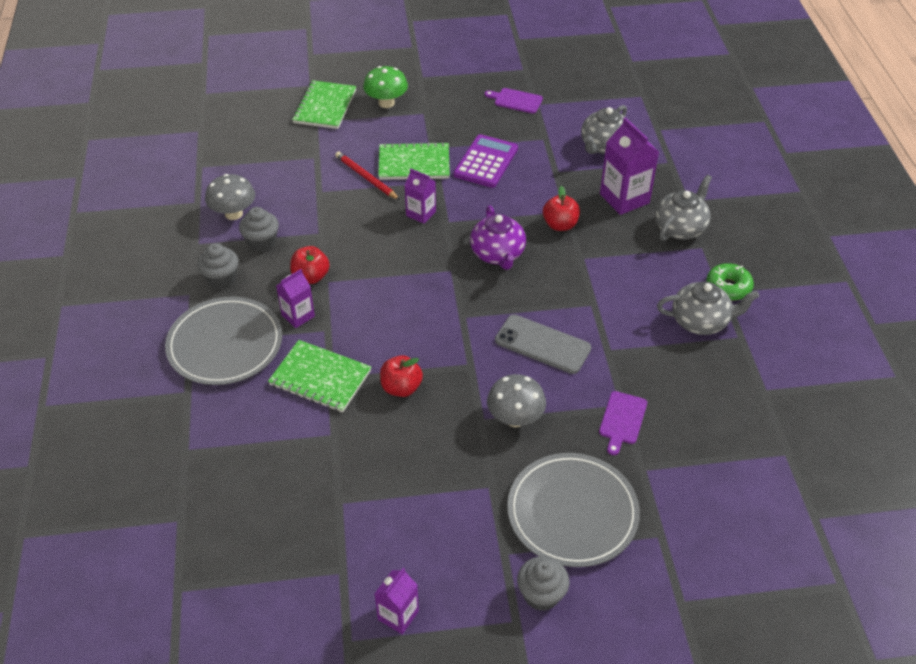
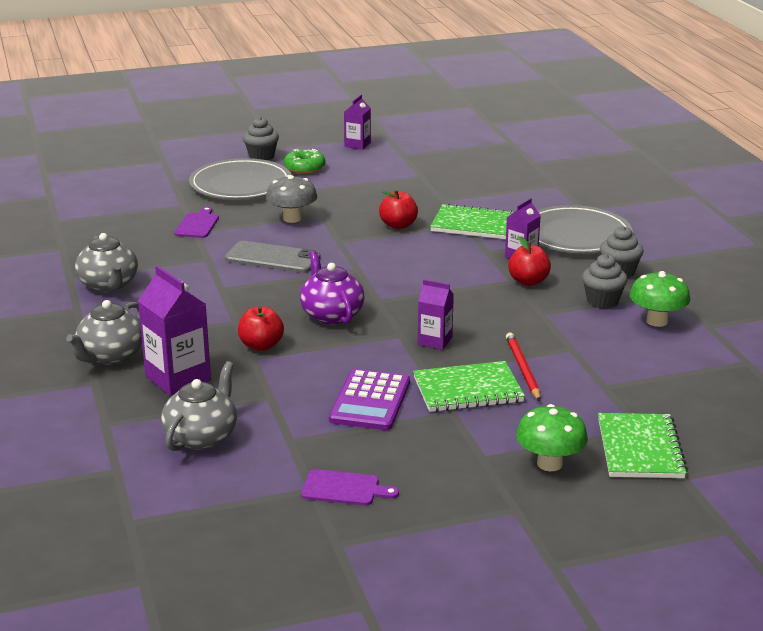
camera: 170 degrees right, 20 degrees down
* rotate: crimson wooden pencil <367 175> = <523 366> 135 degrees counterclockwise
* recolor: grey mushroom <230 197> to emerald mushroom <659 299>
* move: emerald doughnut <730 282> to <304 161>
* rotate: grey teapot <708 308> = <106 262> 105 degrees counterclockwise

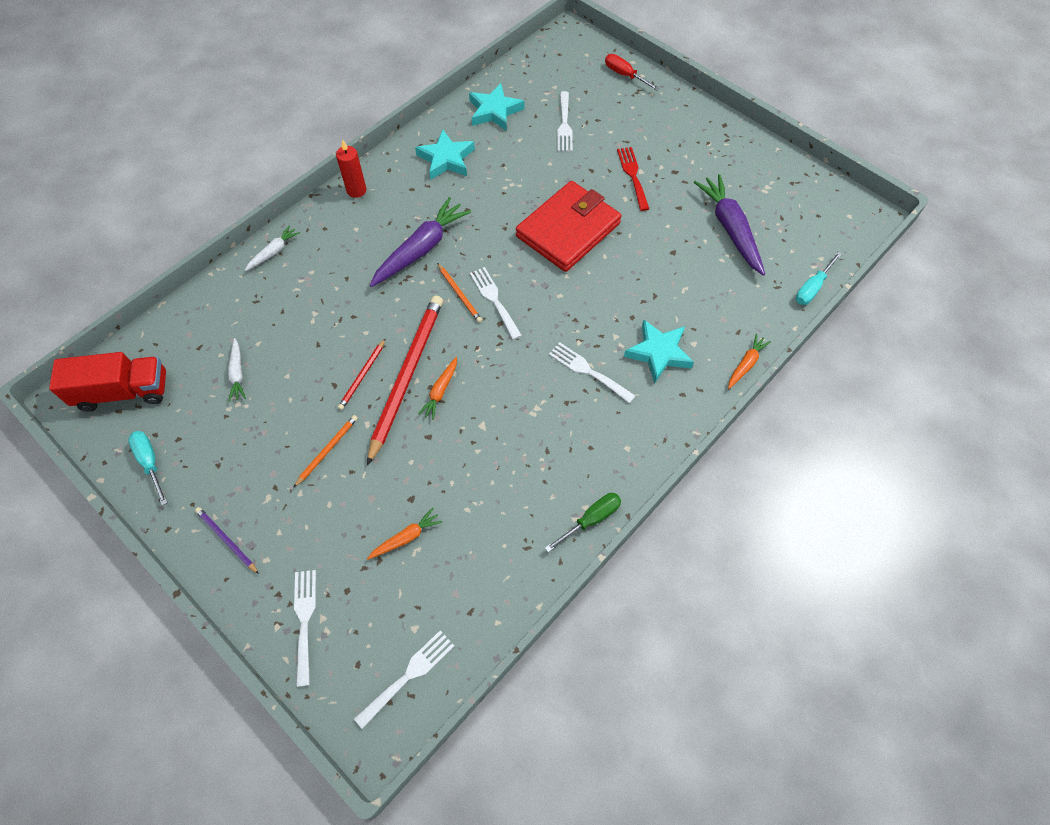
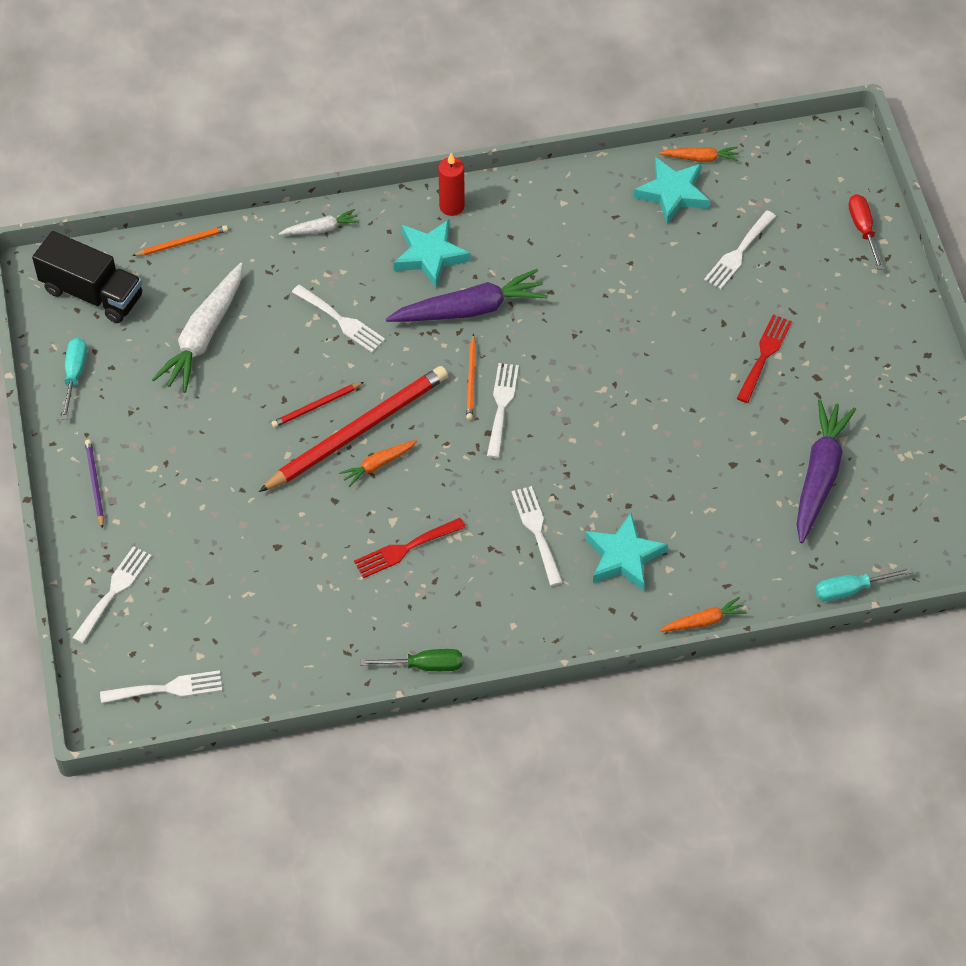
camera: 35 degrees right, 5 degrees down
* move: aqua star shape <445 155> to <432 253>
* delete: crimson card wallet <568 226>
* resize: pure white toy carrot <237 370> = <197 328> x1.97
* recolor: crimson toy truck <107 382> to ebony toy truck <87 277>
* move: bright orange wooden pencil <325 451> to <180 240>
* move: bright orange toy carrot <404 534> to <699 154>
* insert: pure white dinner fork <338 318>
* insert: crimson dinner fork <410 548>

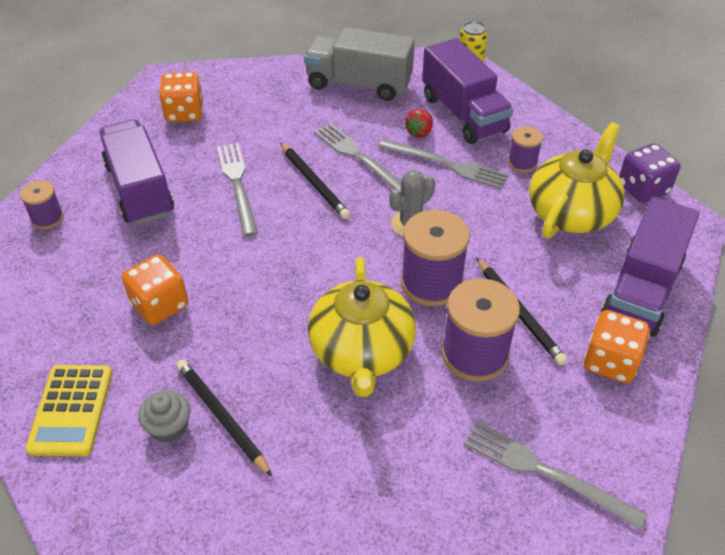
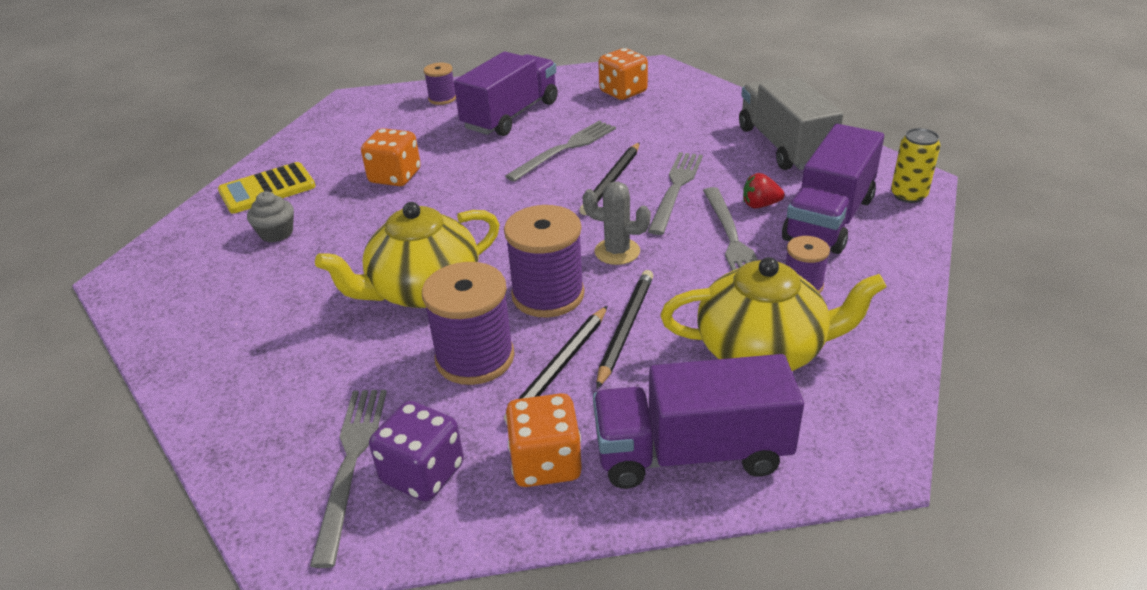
camera: 60 degrees right, 10 degrees down
* move: violet die <650 173> to <416 451>
* move: ebony wooden pencil <224 418> to <624 329>

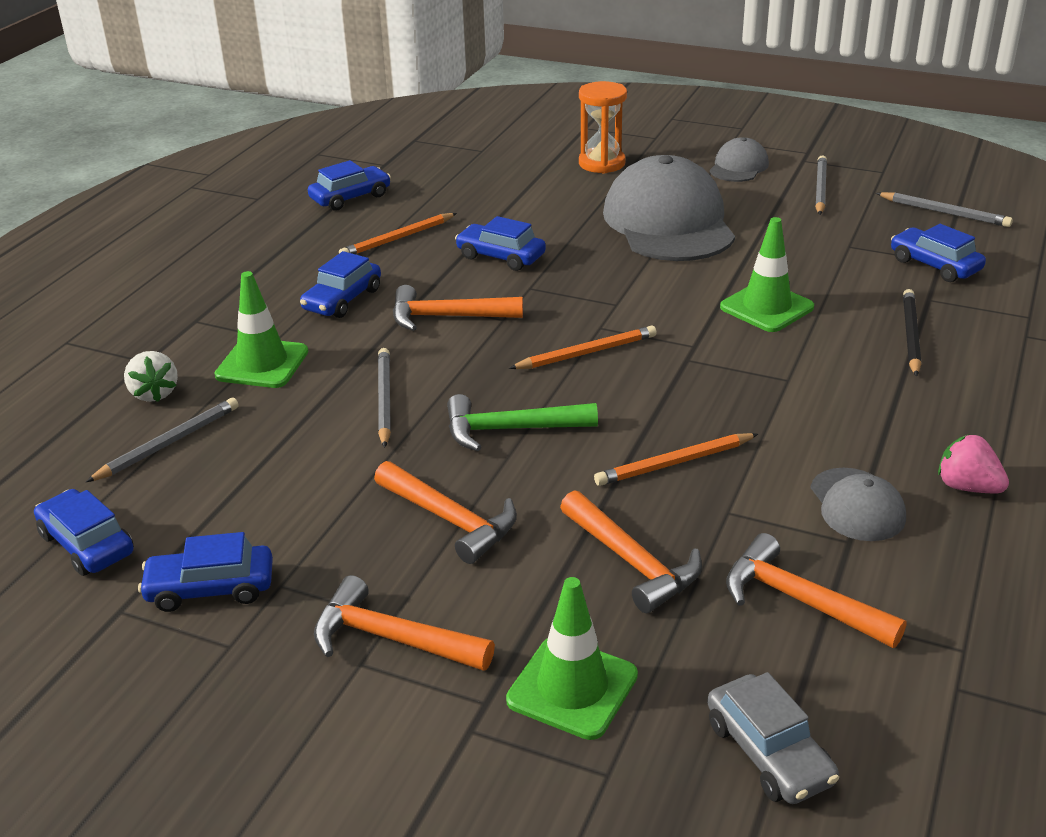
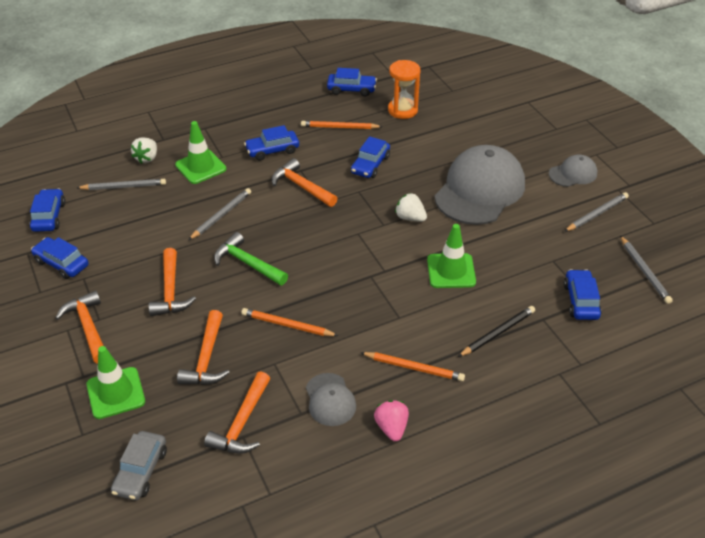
camera: 40 degrees right, 10 degrees up
* move: bright orange sandglass <603 127> to <404 89>
* rotate: royal blue car <500 243> = <370 157> 135 degrees counterclockwise
* move: bright orange wooden pencil <583 347> to <412 366>
* rotate: grey cap <858 504> = <331 399> 45 degrees counterclockwise
* rotate: bright orange hammer <816 590> = <237 412> 150 degrees counterclockwise
* insert: pure white berry <411 207>

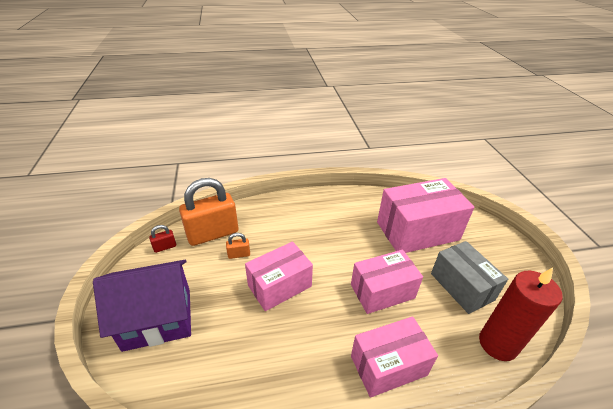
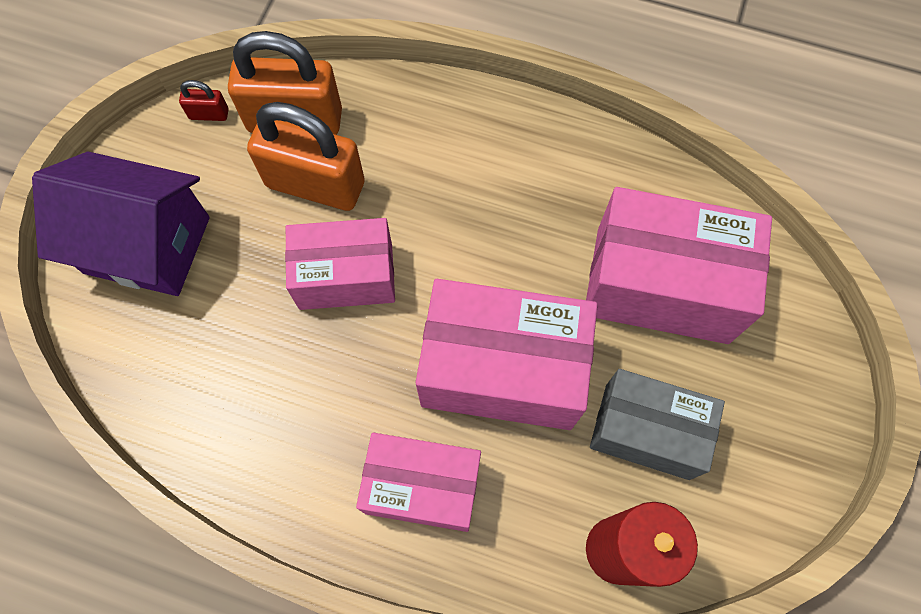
camera: 30 degrees right, 30 degrees up
* resize: bright orange lock <238 246> = <306 156> x2.38
* rotate: grey package <469 277> = <657 424> 75 degrees counterclockwise
* resize: rose-pink package <387 282> = <507 354> x1.51

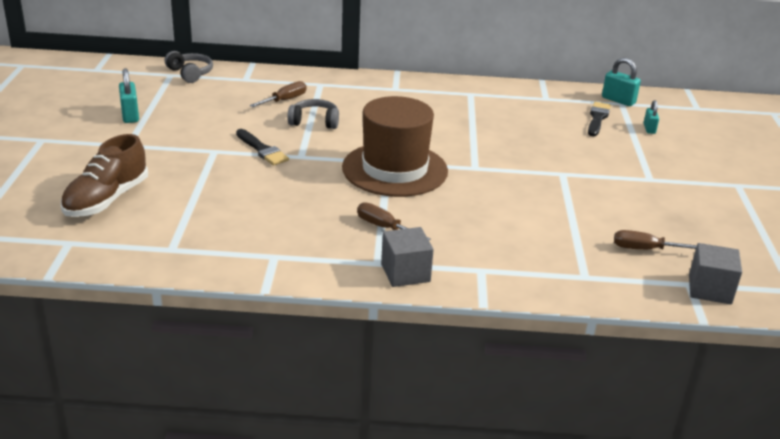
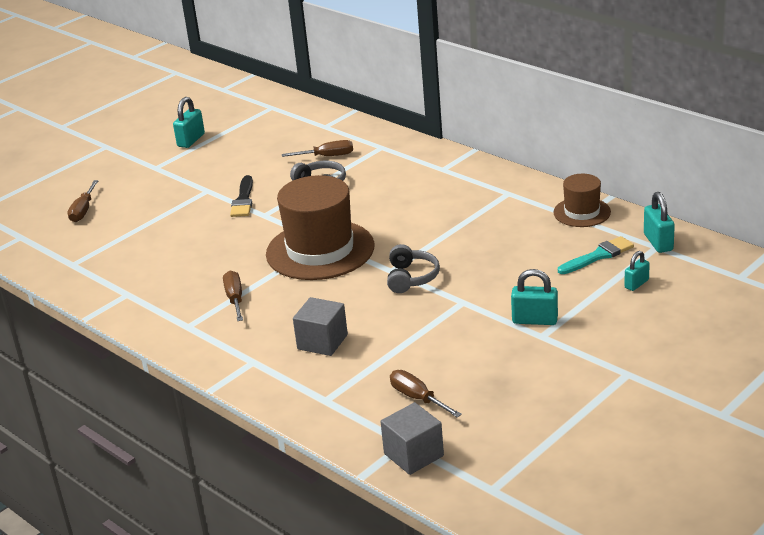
camera: 45 degrees right, 0 degrees up
* move: grey headphones <189 67> to <413 268>
* recolor: ebony paintbrush <599 119> to aqua paintbrush <596 255>
* replace: russet shoe <104 175> to russet screwdriver <83 201>
* move: grey block <407 257> to <320 326>
* insert: russet top hat <582 200>
* insert: aqua lock <534 297>

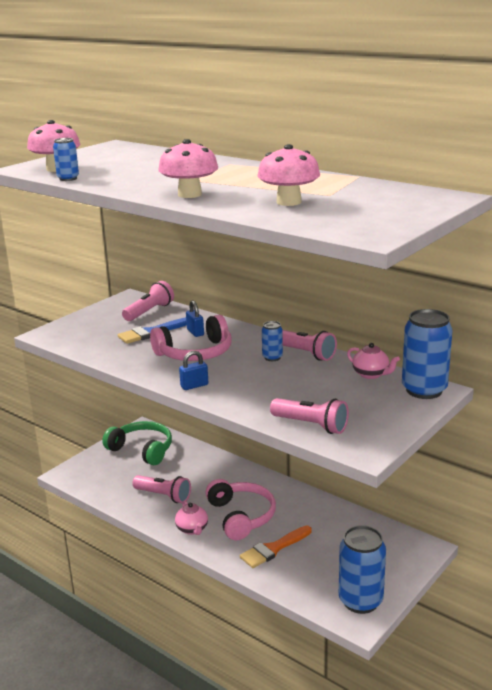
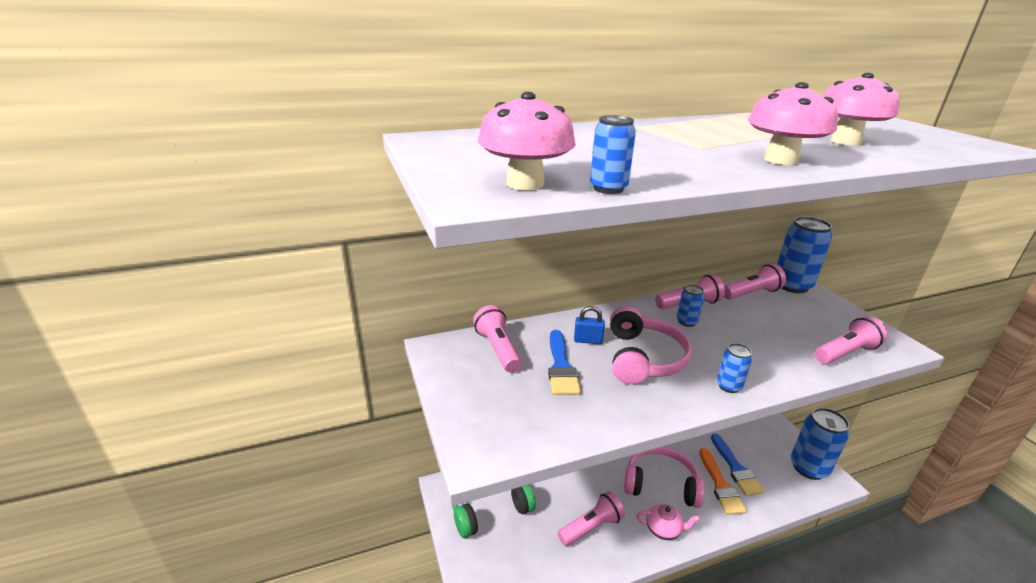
camera: 60 degrees left, 5 degrees up
* replace: rose-pink teapot <373 361> to rose-pink flashlight <755 282>
* replace: royal blue lock <193 370> to royal blue soda can <734 368>
* insert: royal blue paintbrush <737 465>

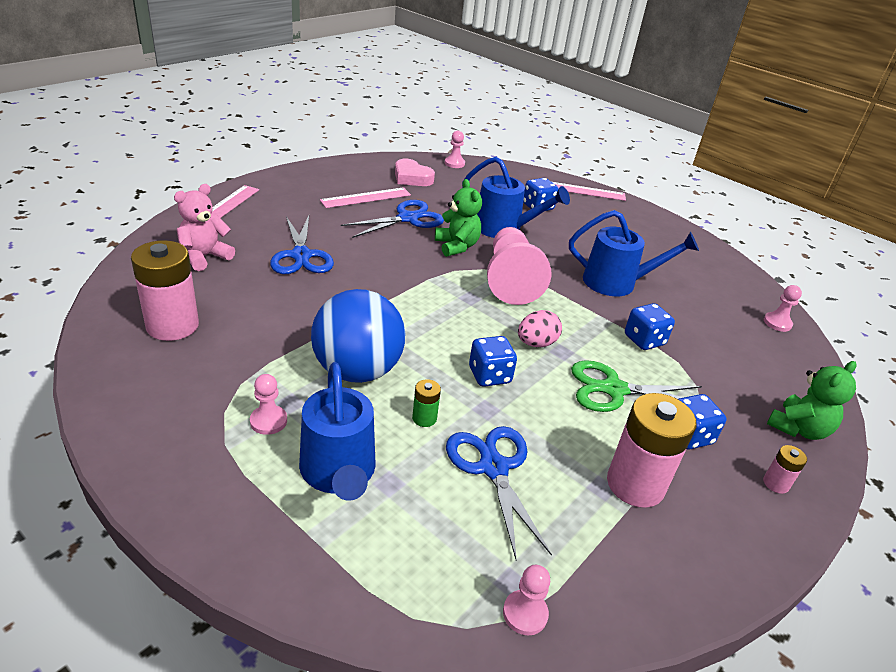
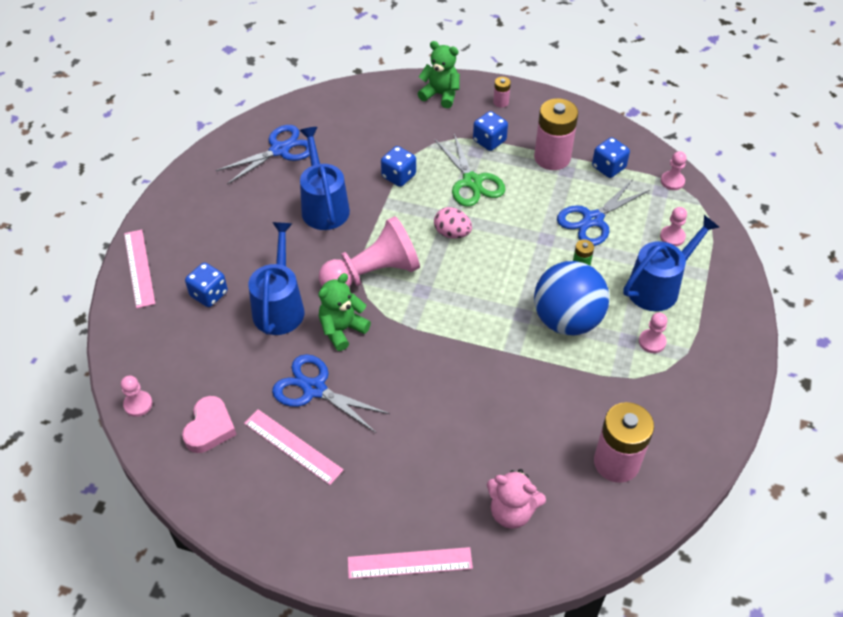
camera: 110 degrees left, 15 degrees up
* move: royal blue pair of scissors <302 245> to <263 155>
* move: rose-pink game pawn <783 308> to <673 226>
* move: royal blue die <493 361> to <611 157>

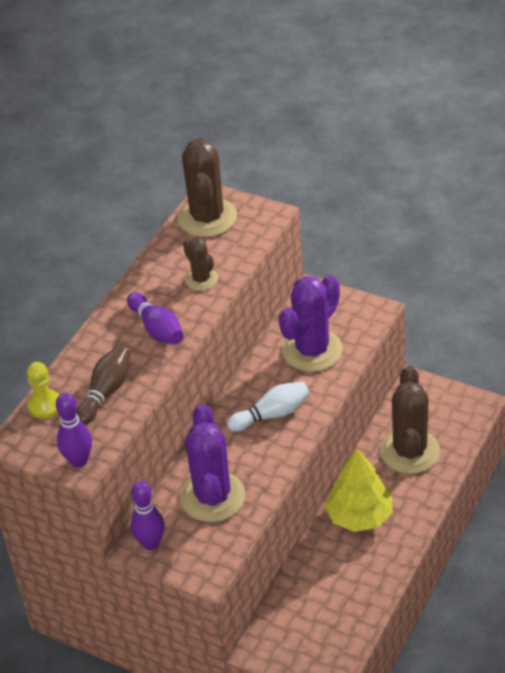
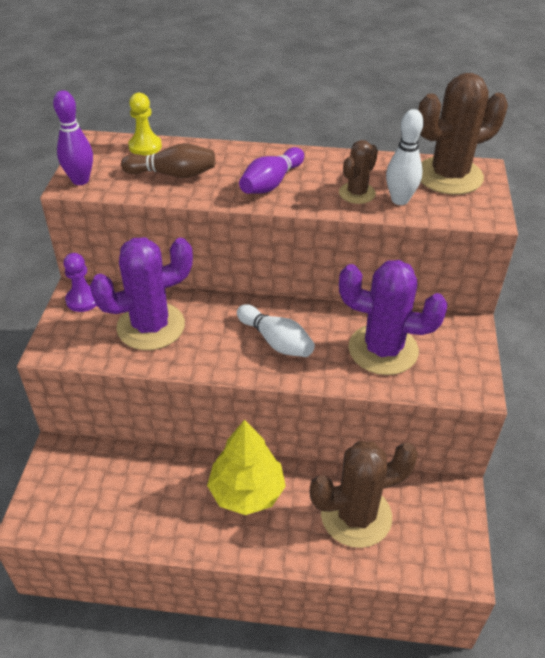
camera: 65 degrees right, 0 degrees up
* replace: violet skittle <148 515> to violet game pawn <80 282>
* insert: pure white skittle <405 157>

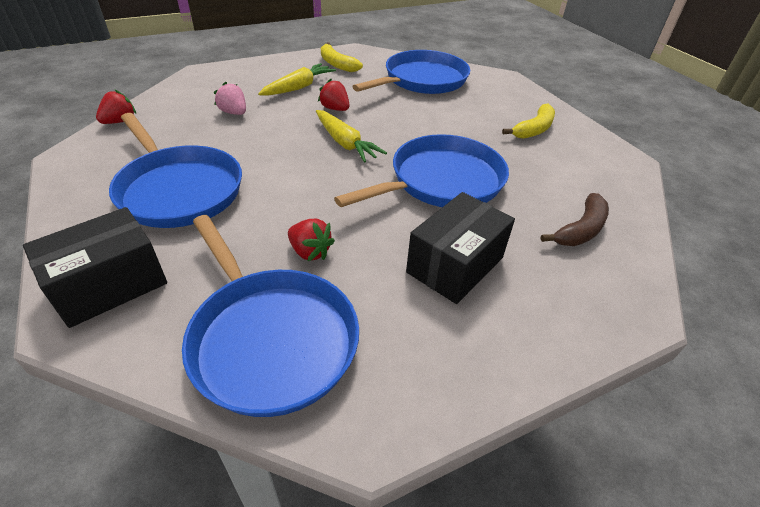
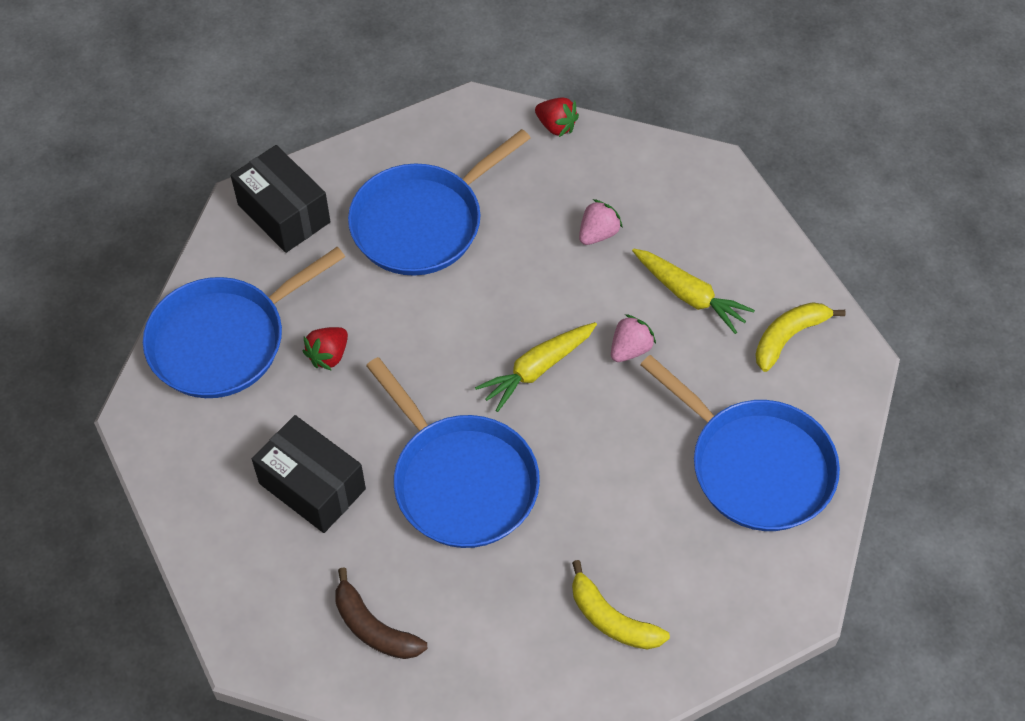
camera: 90 degrees right, 15 degrees up
* recolor: crimson berry <333 95> to rose-pink berry <633 338>

